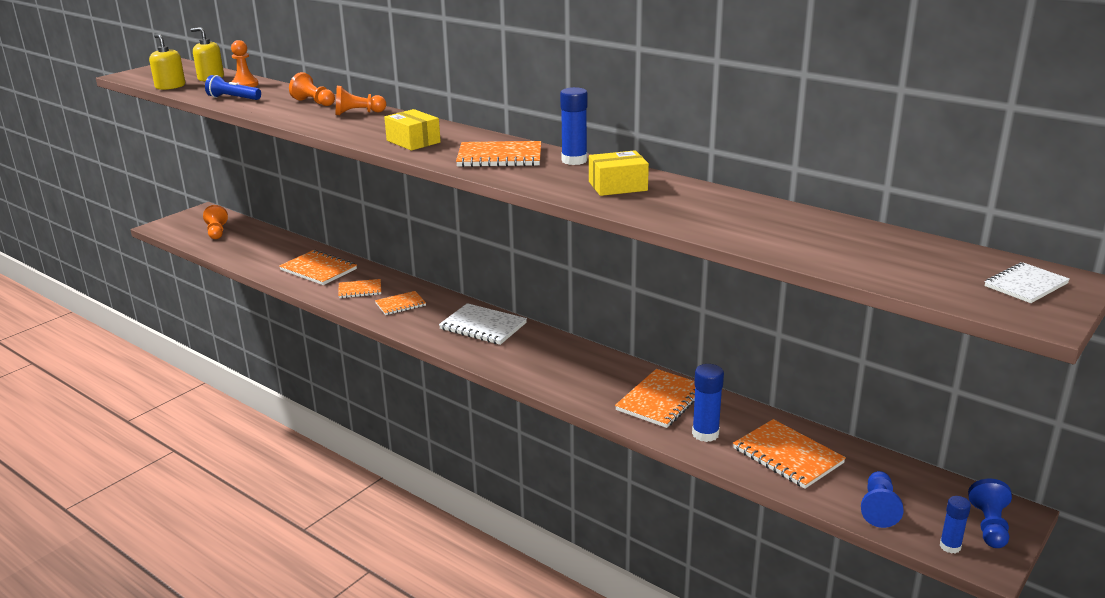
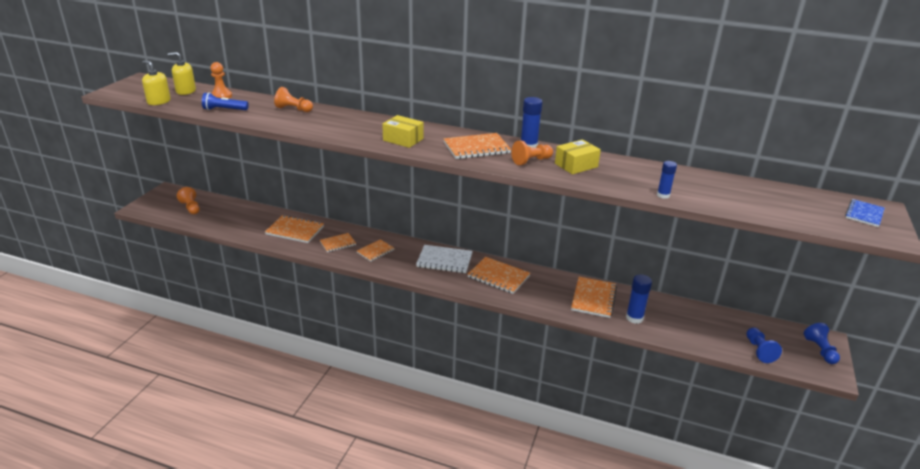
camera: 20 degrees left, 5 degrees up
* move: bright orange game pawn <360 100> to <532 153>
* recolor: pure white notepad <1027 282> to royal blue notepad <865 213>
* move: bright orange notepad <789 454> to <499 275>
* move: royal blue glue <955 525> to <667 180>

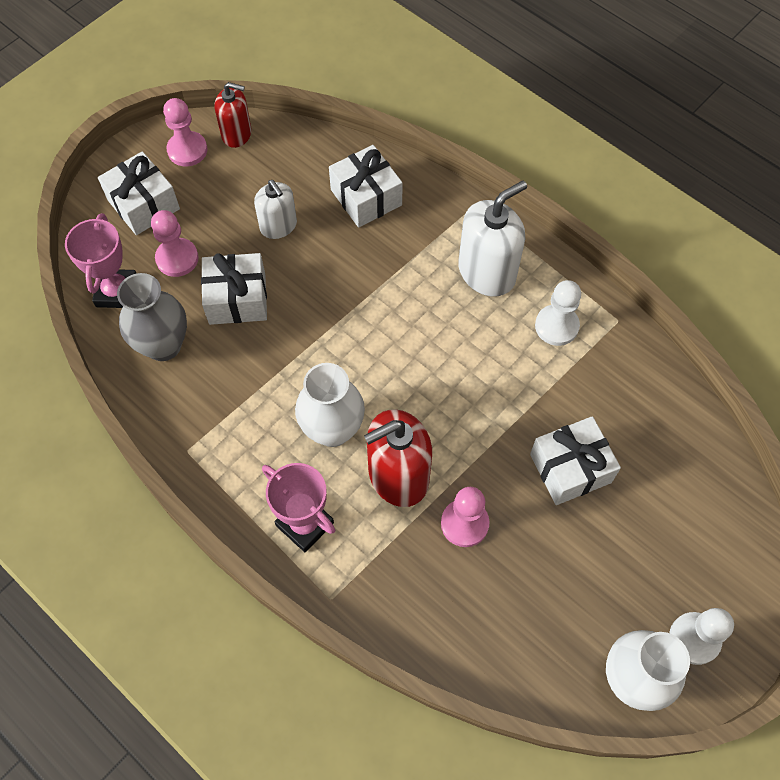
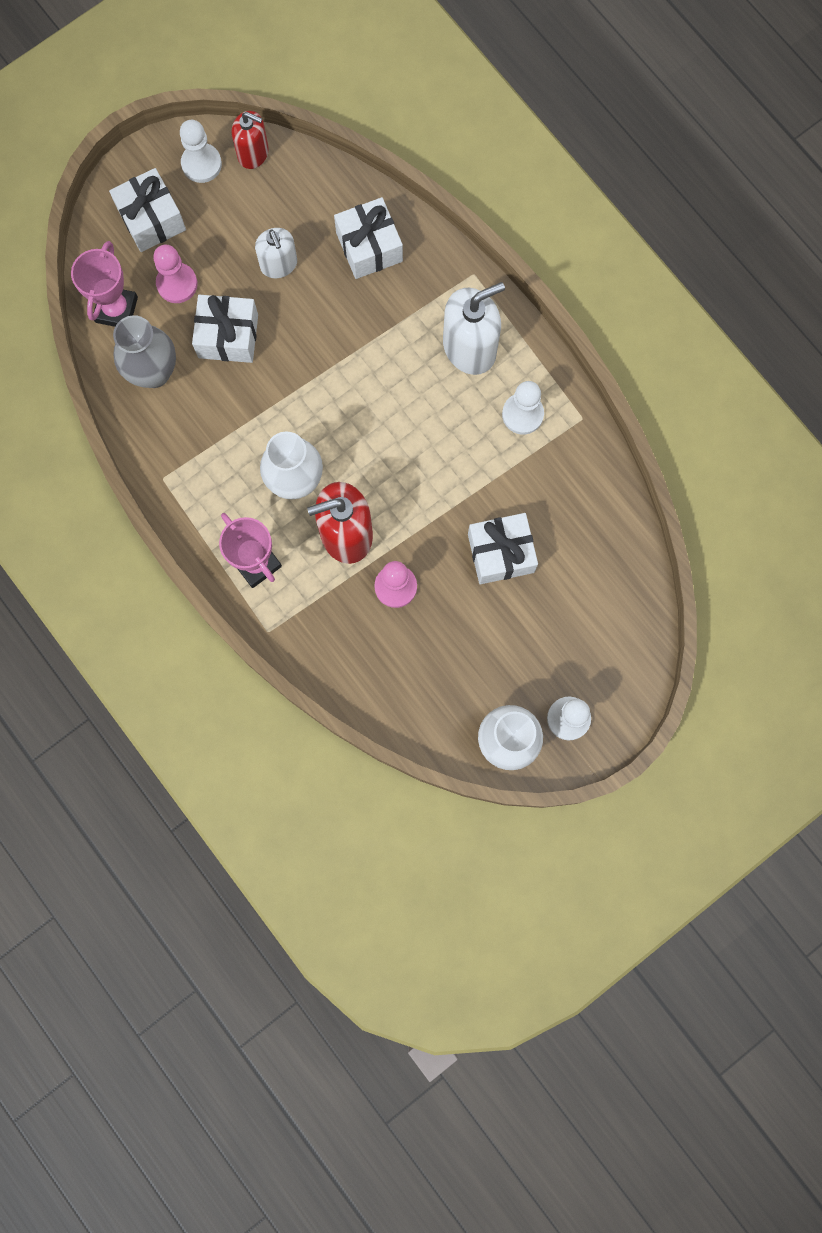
camera: 10 degrees right, 15 degrees up
* recolor: rose-pink game pawn <185 132> to pure white game pawn <201 151>

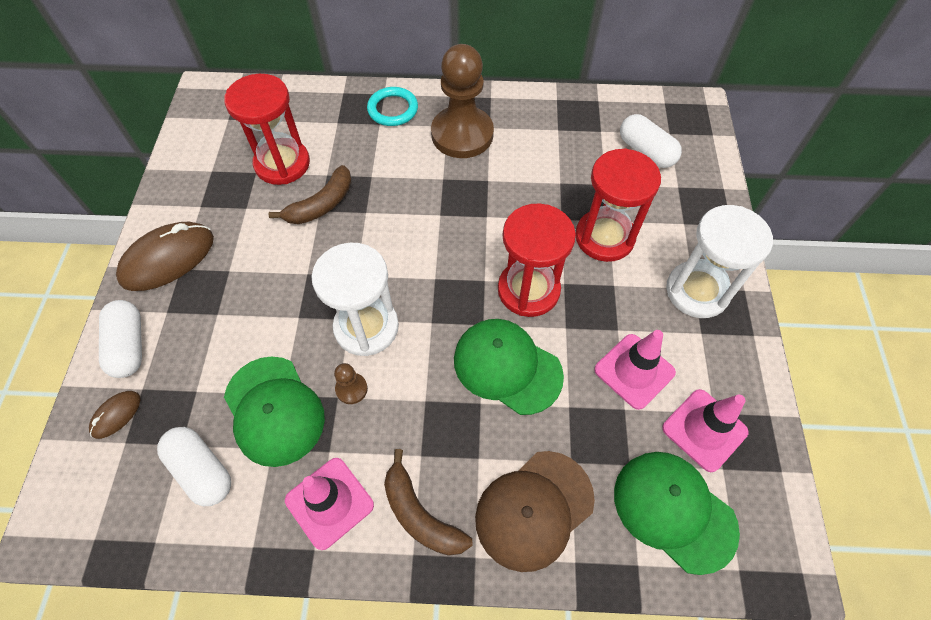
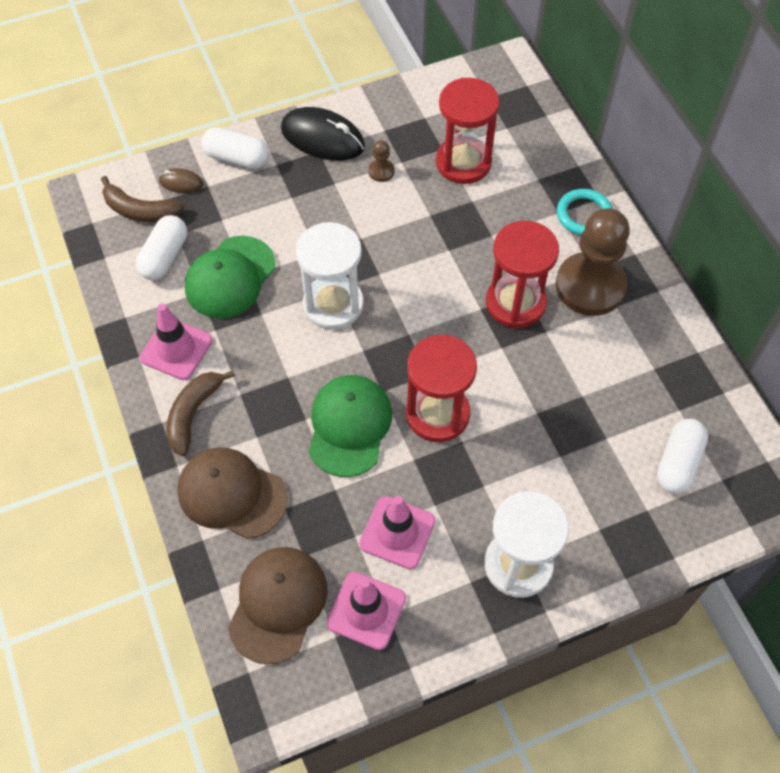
camera: 65 degrees right, 0 degrees up
* move: crimson sandglass <618 205> to <522 274>
* move: russet banana fruit <310 194> to <142 199>
* recolor: russet mouse <165 256> to ebony mouse <323 134>
* rotate: pure white capsule <120 339> = <235 148> 60 degrees clockwise
* move: russet game pawn <351 383> to <381 161>
* recolor: emerald cap <677 513> to russet cap <277 606>

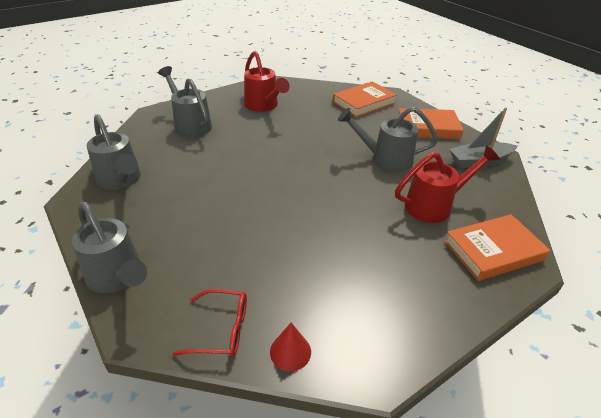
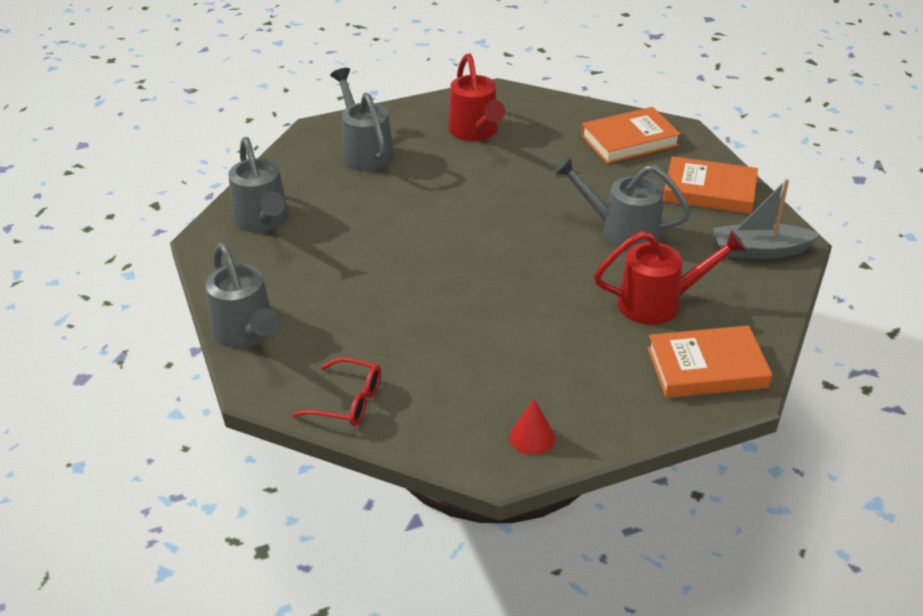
camera: 15 degrees right, 0 degrees up
* move: crimson solid cone <290 347> to <532 427>

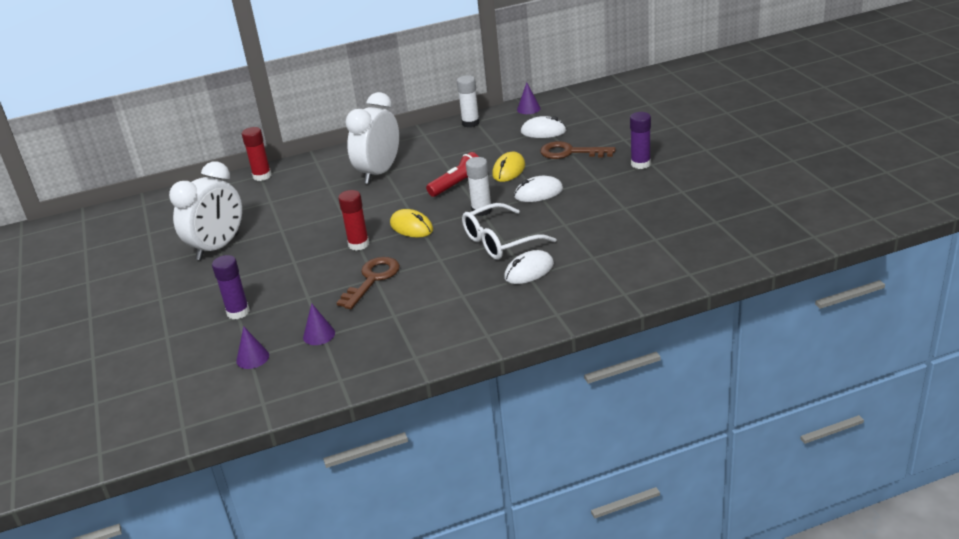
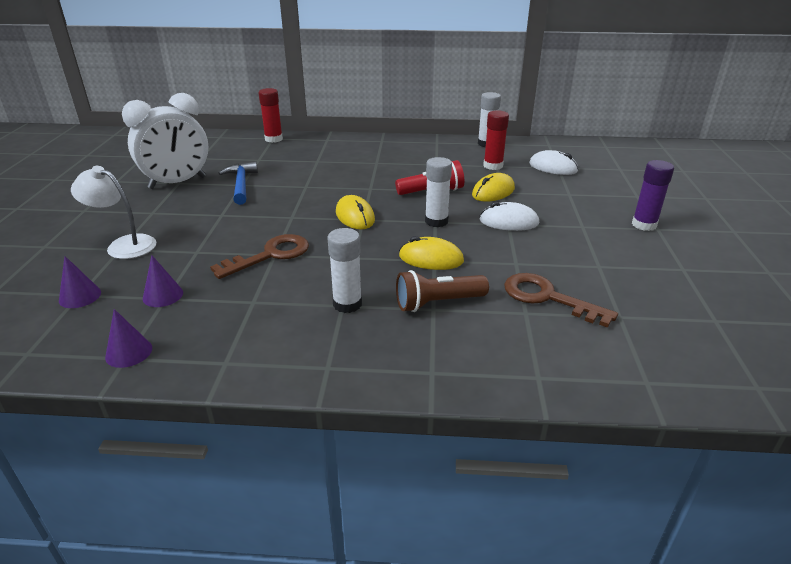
camera: 20 degrees right, 0 degrees up
* move: violet solid cone <529 98> to <128 338>
* delete: pure white clock <372 138>
* move: russet key <578 150> to <561 300>
* move: crimson glue <353 220> to <496 140>
* replace: pure white eyeglasses <509 231> to golden mouse <431 253>
* replace: pure white mouse <529 267> to russet flashlight <442 291>
* replace: violet glue <231 287> to pure white desk lamp <114 212>
* insert: royal blue hammer <238 183>
* insert: pure white glue <345 270>

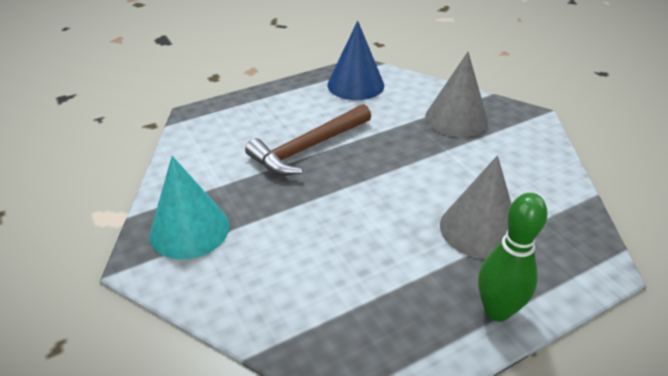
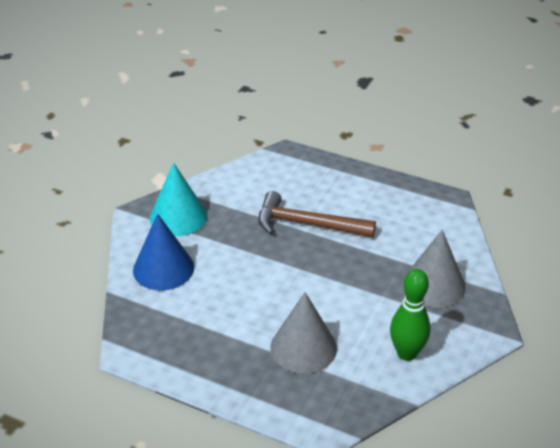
camera: 55 degrees right, 0 degrees up
* move: royal blue solid cone <355 60> to <163 251>
* move: emerald skittle <513 257> to <410 315>

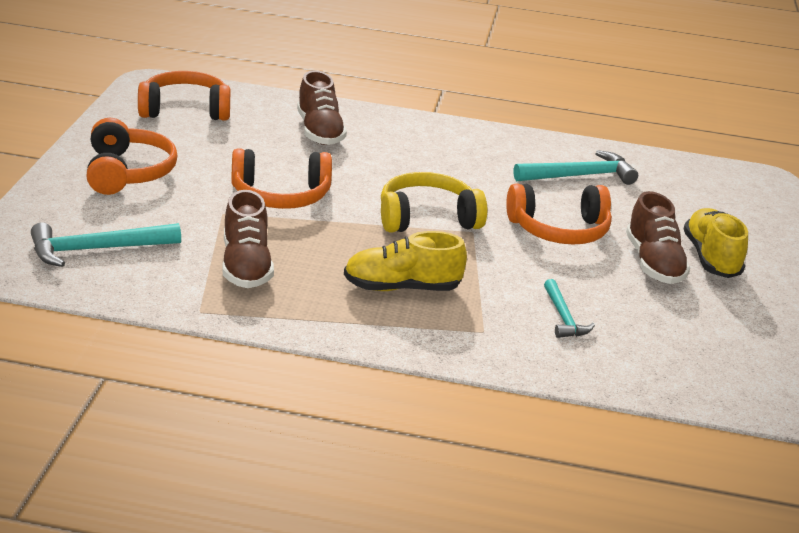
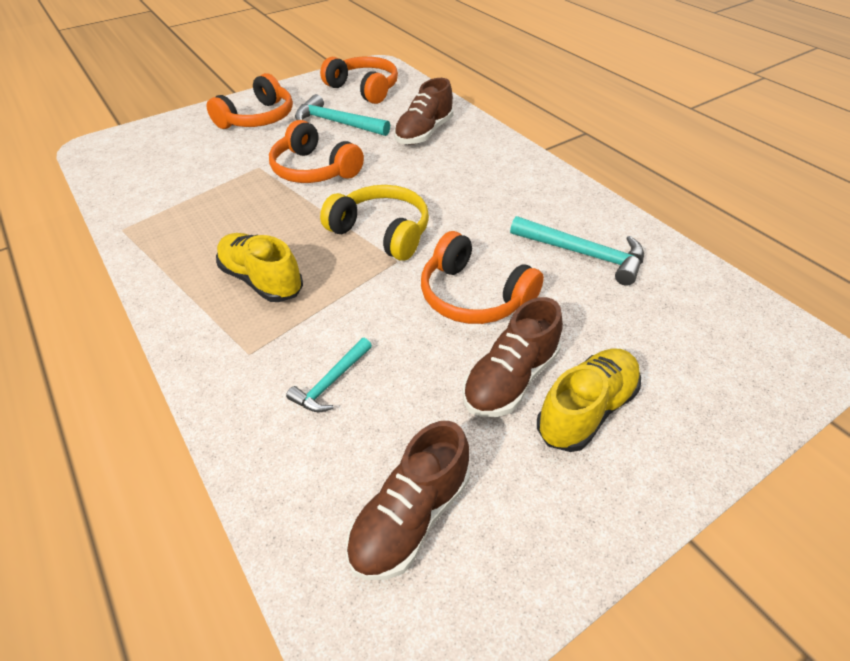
camera: 50 degrees right, 15 degrees up
* move: russet shoe <248 239> to <408 500>
* move: aqua hammer <106 244> to <342 115>

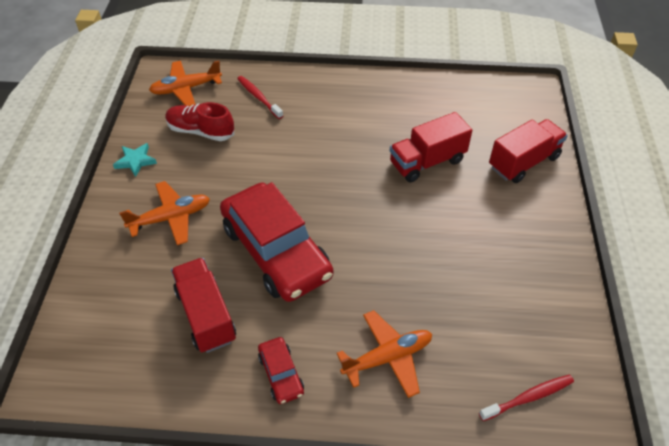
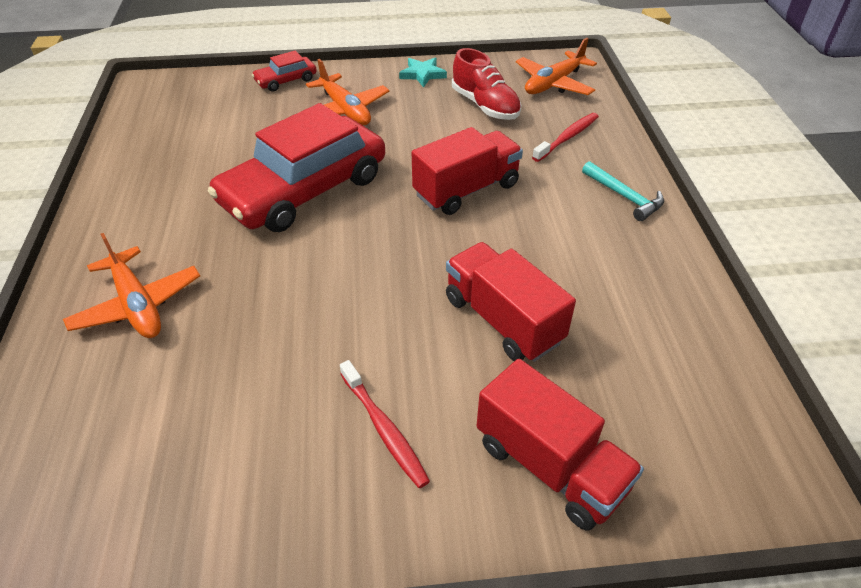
camera: 80 degrees right, 5 degrees down
* rotate: bright orange plane <185 83> = <556 66> 105 degrees counterclockwise
* rotate: crimson shoe <199 121> = <486 84> 135 degrees clockwise
* move: crimson toy truck <203 305> to <467 171>
* move: crimson car <281 370> to <284 71>
* move: crimson tooth brush <526 398> to <385 424>
* insert: aqua hammer <623 191>

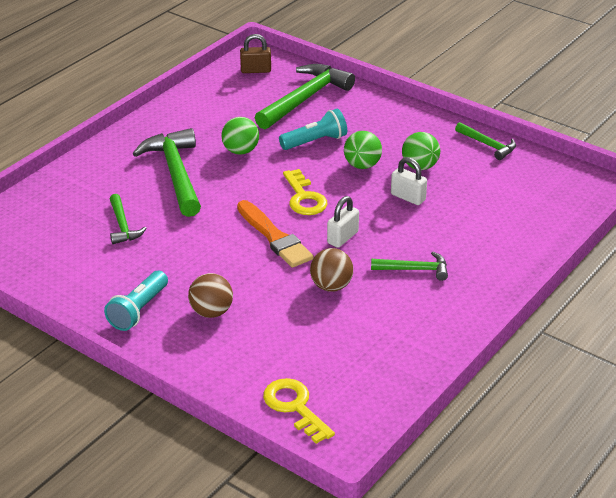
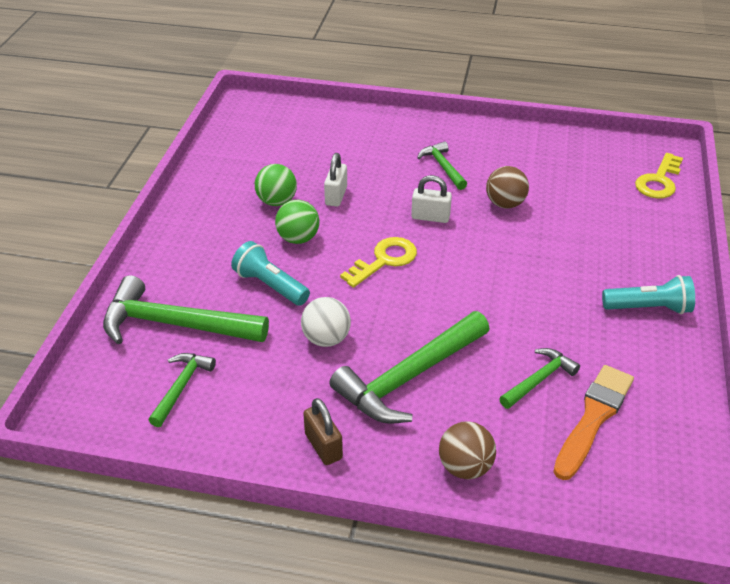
camera: 115 degrees left, 5 degrees up
* move: russet lock <255 53> to <323 431>
* recolor: emerald ball <240 136> to pure white ball <326 322>
* move: emerald hammer <485 141> to <182 390>
* move: bright orange paintbrush <275 234> to <593 422>
* move: russet ball <210 295> to <467 450>

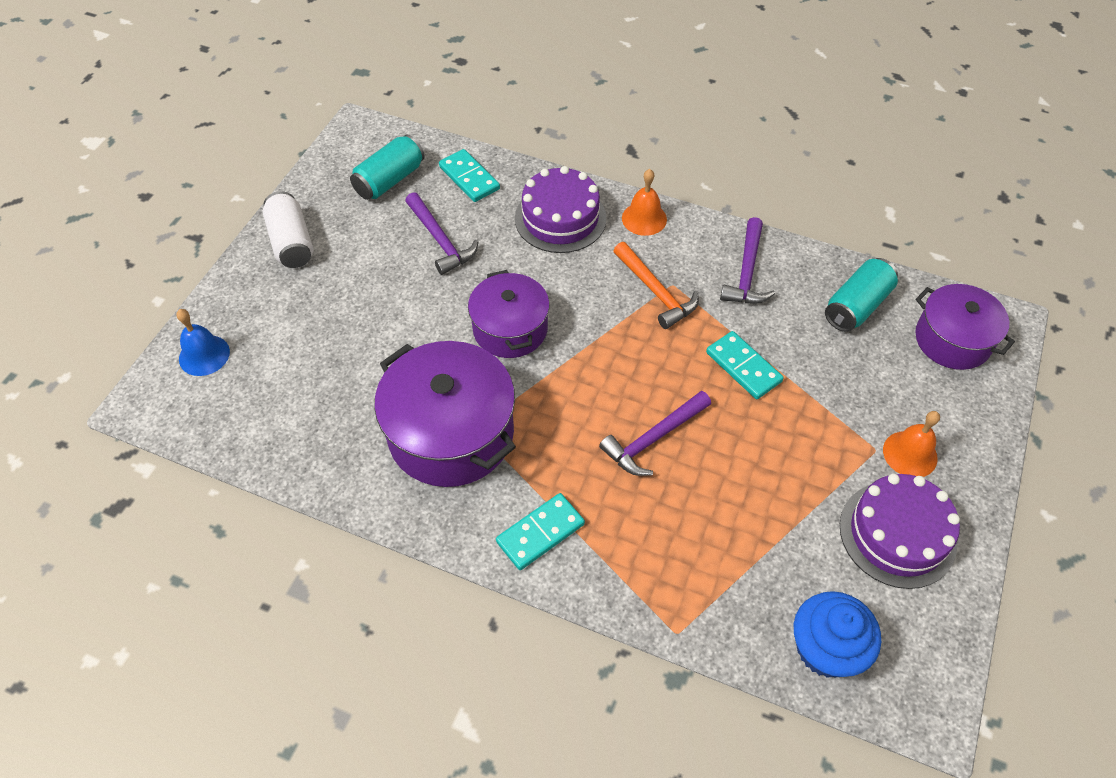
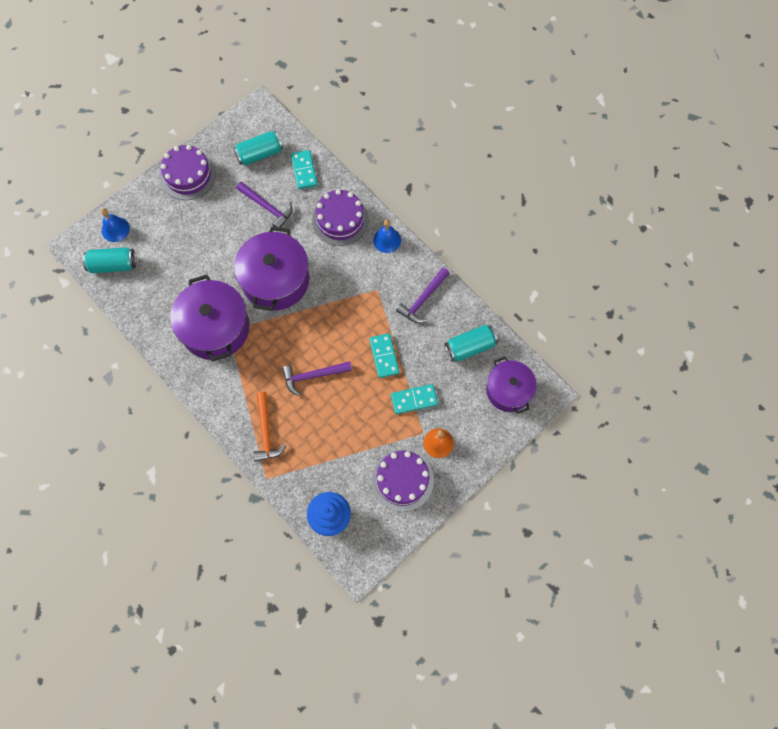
camera: 25 degrees right, 15 degrees up
* recolor: bright orange bell <644 202> to royal blue bell <387 236>
* replace: pure white soda can <288 229> to violet layer cake <188 172>
* rotate: violet hammer <441 233> = <264 205> 45 degrees counterclockwise
* move: bright orange hammer <656 285> to <269 427>
* resize: violet cooking pot <509 314> = <271 268> x1.56
* move: aqua domino piece <540 531> to <414 399>
* insert: aqua soda can <109 260>

